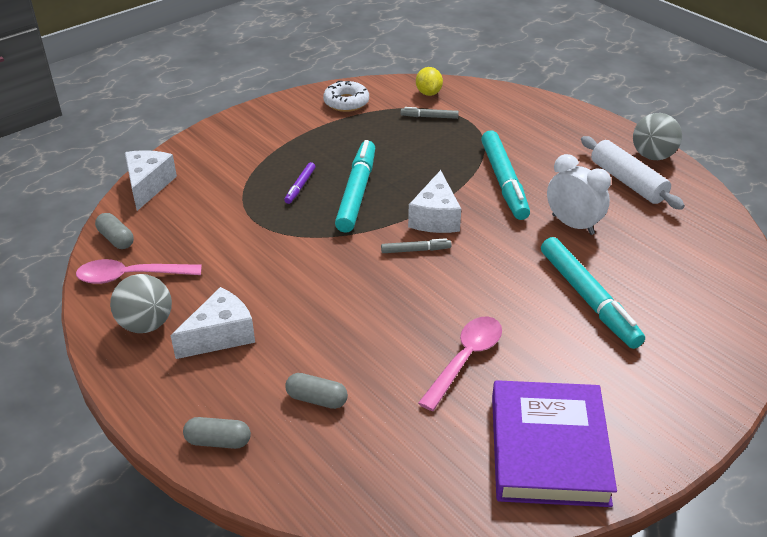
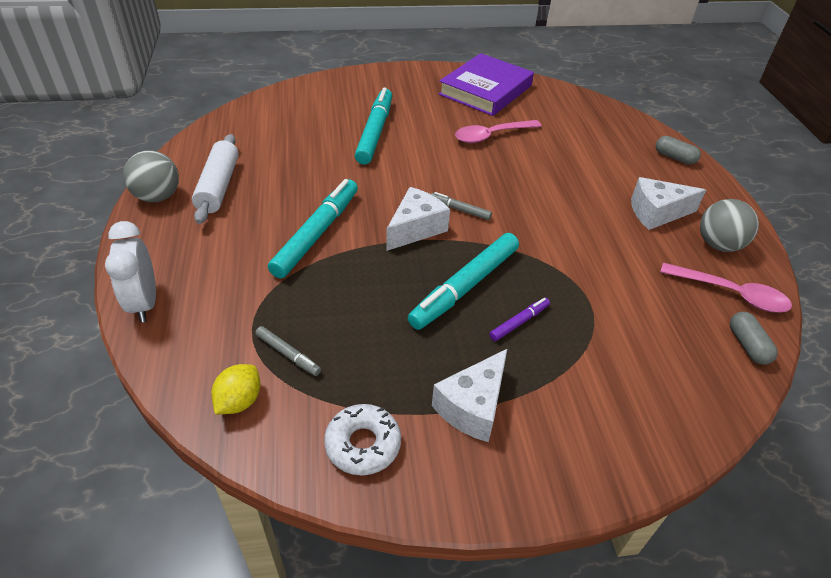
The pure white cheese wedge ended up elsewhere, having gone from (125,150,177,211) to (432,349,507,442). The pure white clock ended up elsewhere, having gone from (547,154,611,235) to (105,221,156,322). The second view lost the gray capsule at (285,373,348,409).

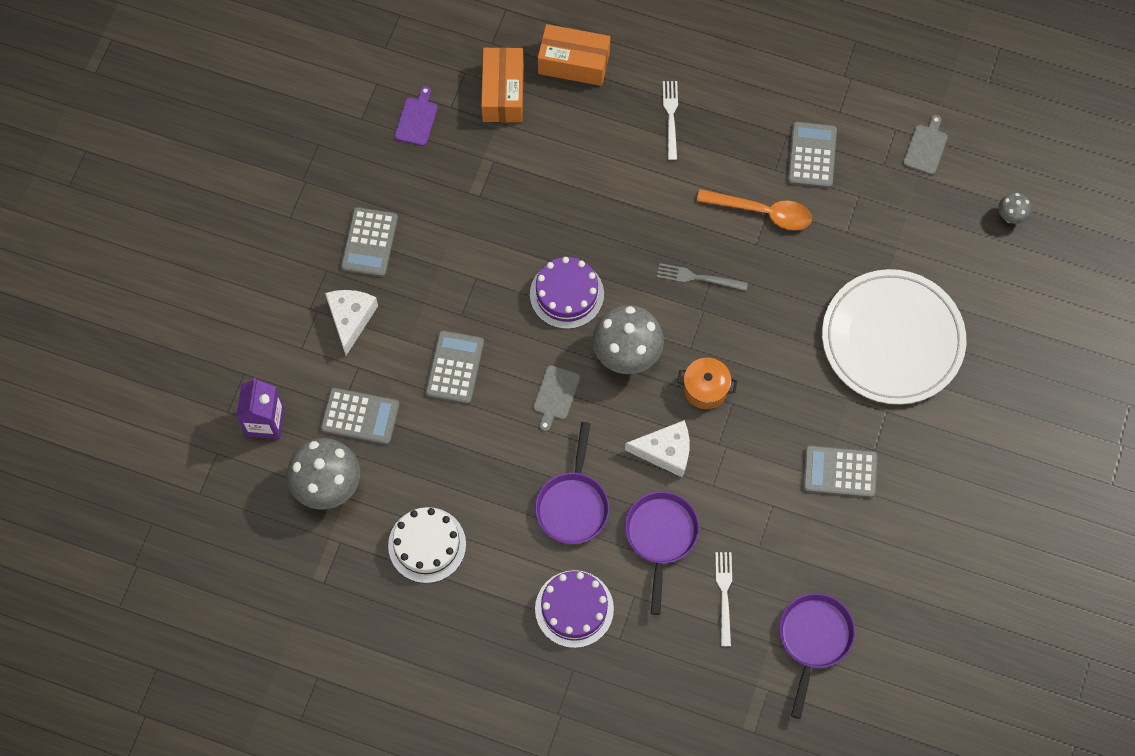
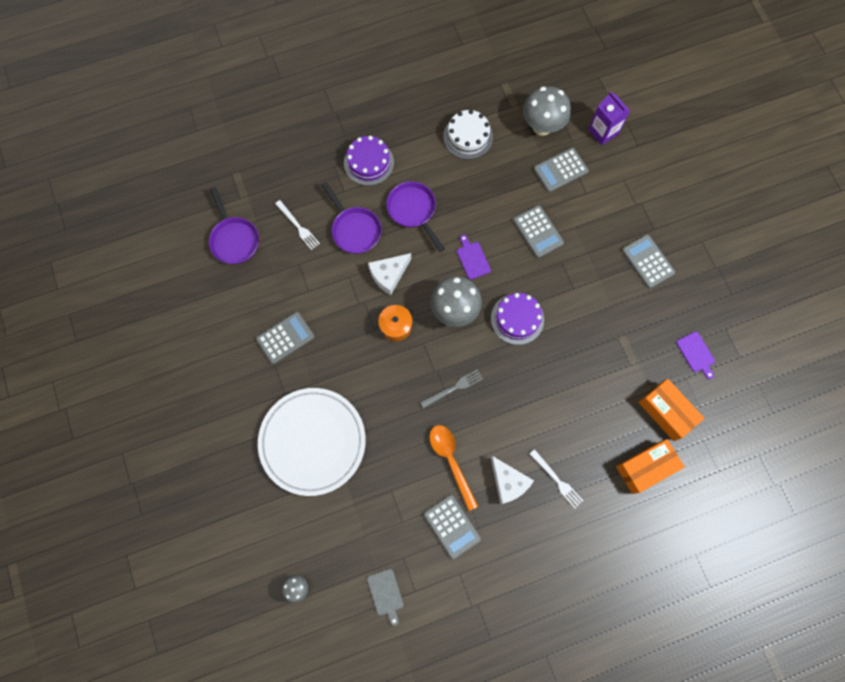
The bright orange tablespoon at (697,189,812,230) ended up facing another way, 90 degrees clockwise from before. The pure white cheese wedge ended up elsewhere, having gone from (325,290,378,355) to (491,456,534,504). What was the gray cutting board at (533,365,580,432) turned into the violet cutting board at (457,235,491,280).

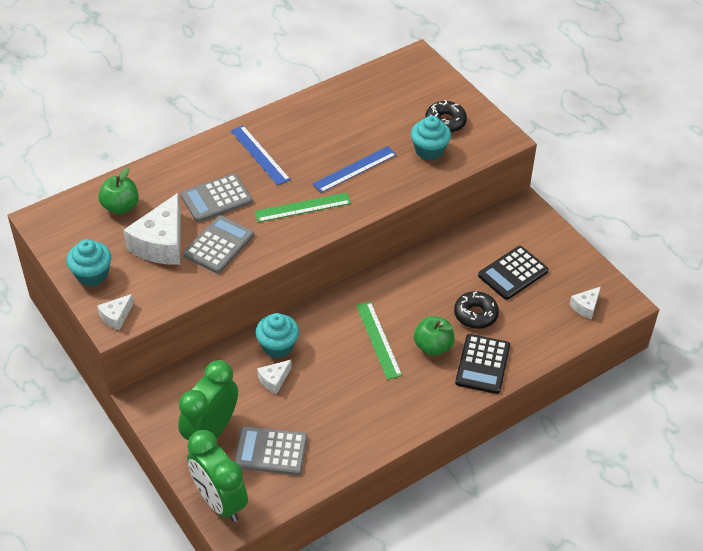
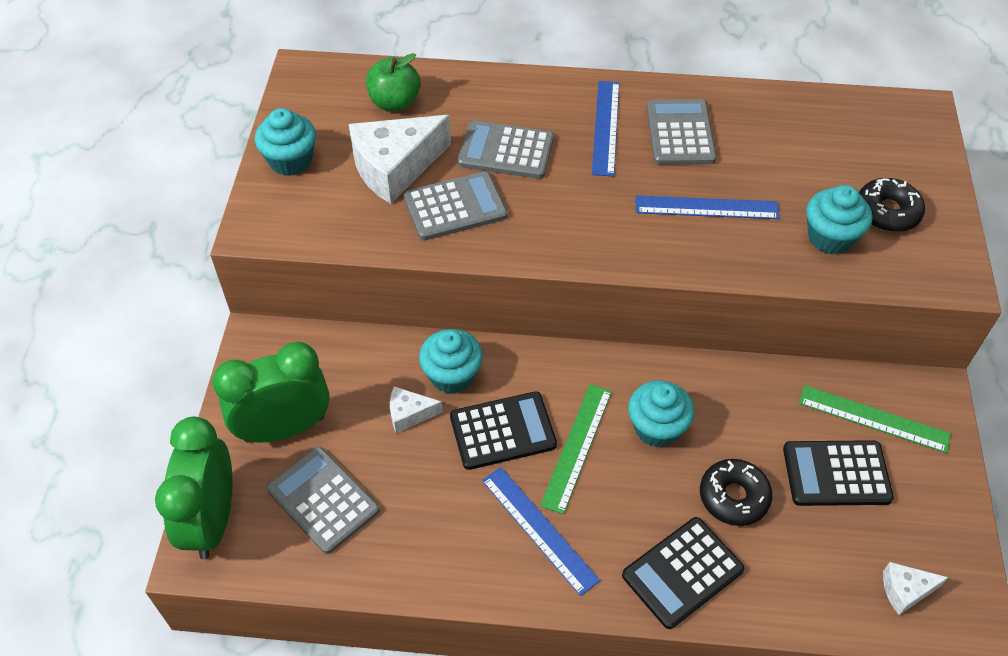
The green measuring stick ended up elsewhere, having gone from (254,193,351,222) to (799,385,951,453). The second view lost the pure white cheese wedge at (97,294,134,330). The second view lost the green toy apple at (414,316,455,356). The second view gained the gray adding machine at (646,99,717,165). The second view gained the turquoise cupcake at (628,380,694,447). The second view gained the jet-black adding machine at (450,391,557,470). The second view gained the royal blue measuring stick at (482,467,600,596).

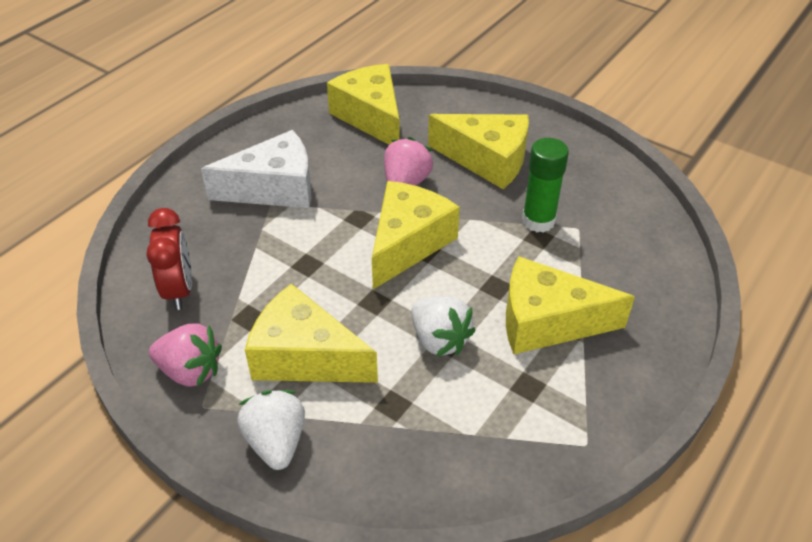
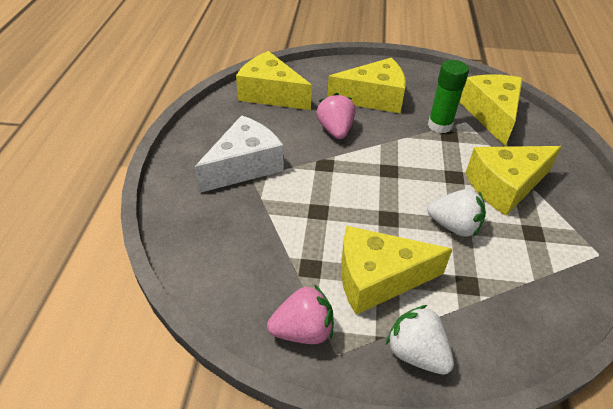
The yellow cheese wedge ended up elsewhere, having gone from (372,181,460,289) to (460,74,523,147). The second view lost the scarlet clock at (147,208,192,310).

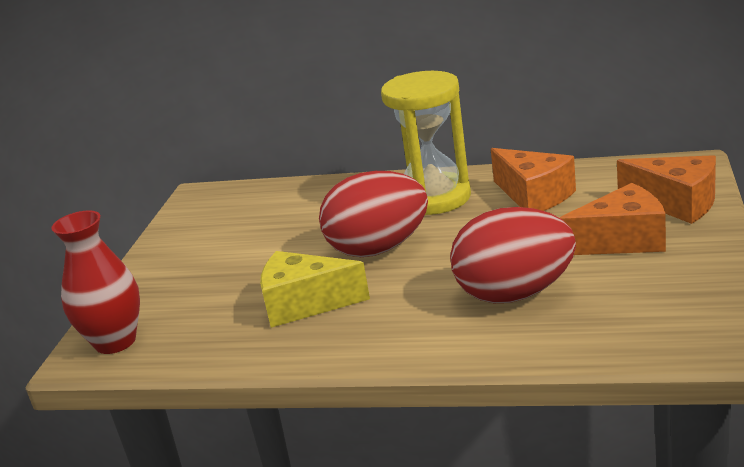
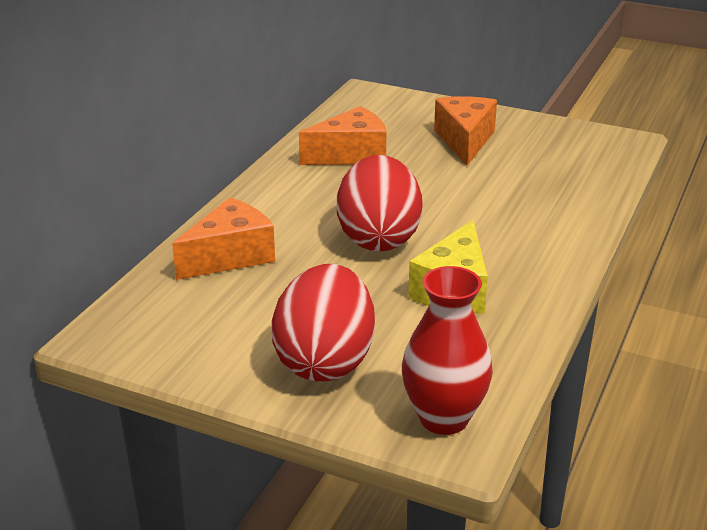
The second view lost the yellow sandglass at (381,71,471,215). The bright orange cheese wedge ended up elsewhere, having gone from (617,155,716,224) to (172,197,275,280). The scarlet toy egg ended up elsewhere, having gone from (450,207,576,303) to (272,264,375,381).

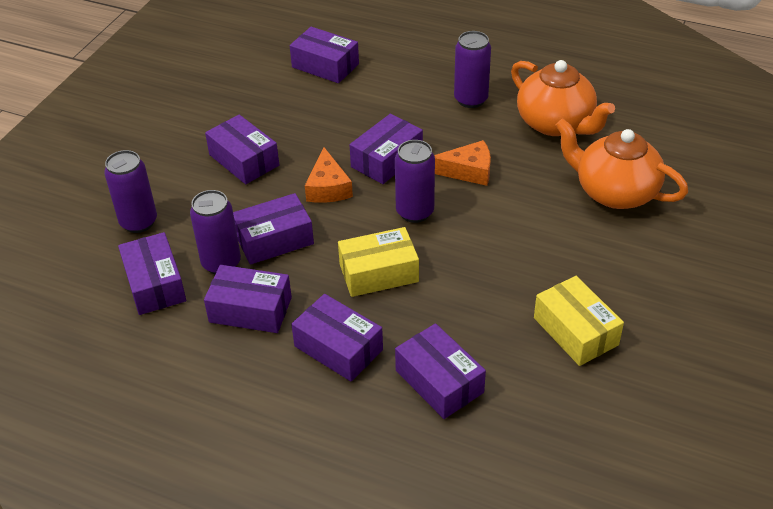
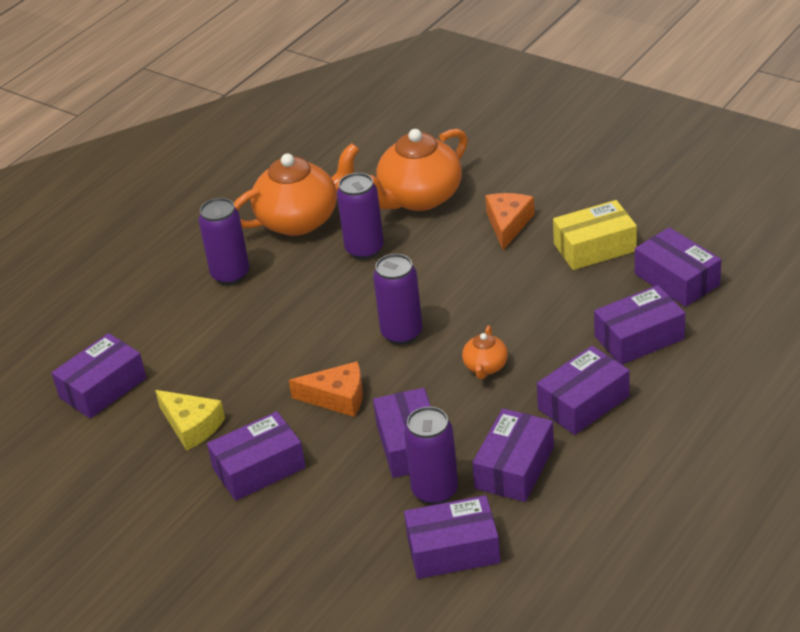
The violet box ended up elsewhere, having gone from (350,114,423,184) to (635,227,721,307). The bright orange cheese wedge ended up elsewhere, having gone from (434,140,491,186) to (485,193,535,250). The violet soda can ended up elsewhere, having gone from (104,150,157,233) to (337,173,384,260). Where the yellow box stood at (338,227,419,297), the bright orange tea pot came to stand at (462,326,508,379). The second view gained the yellow cheese wedge at (155,390,225,450).

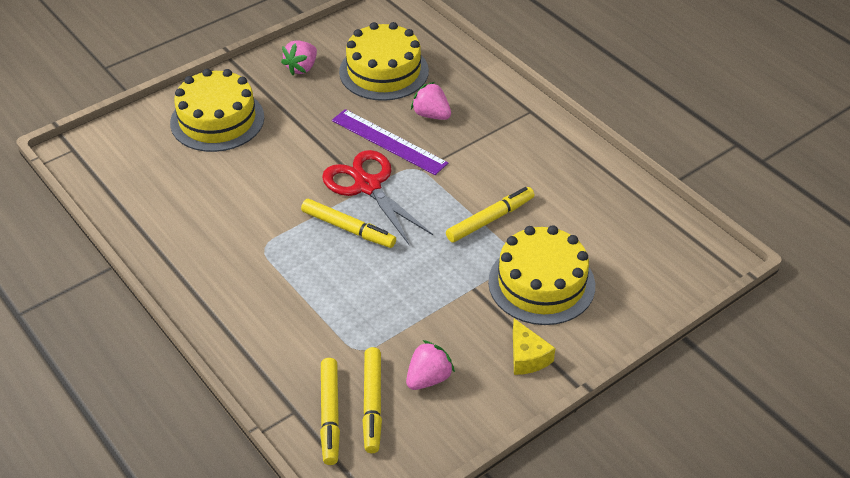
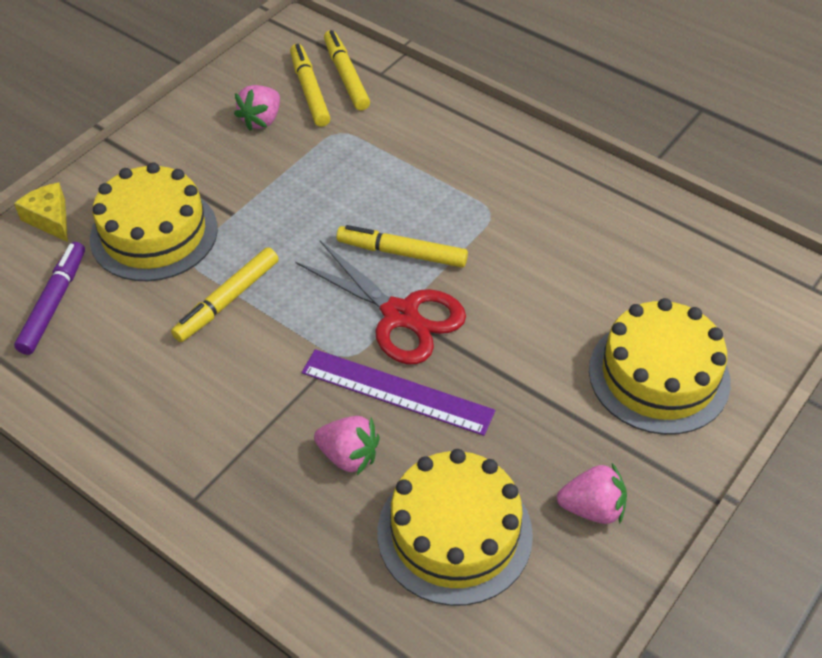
The rosy toy strawberry at (281,40,317,75) ended up facing another way, 75 degrees clockwise from before. The yellow cheese wedge ended up elsewhere, having gone from (513,319,555,375) to (14,183,68,242). The second view gained the violet marker at (14,242,85,355).

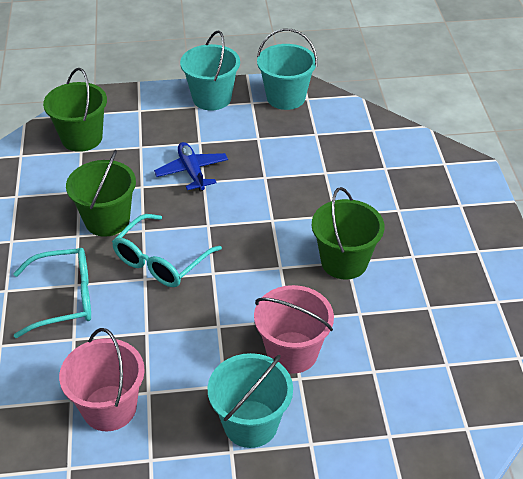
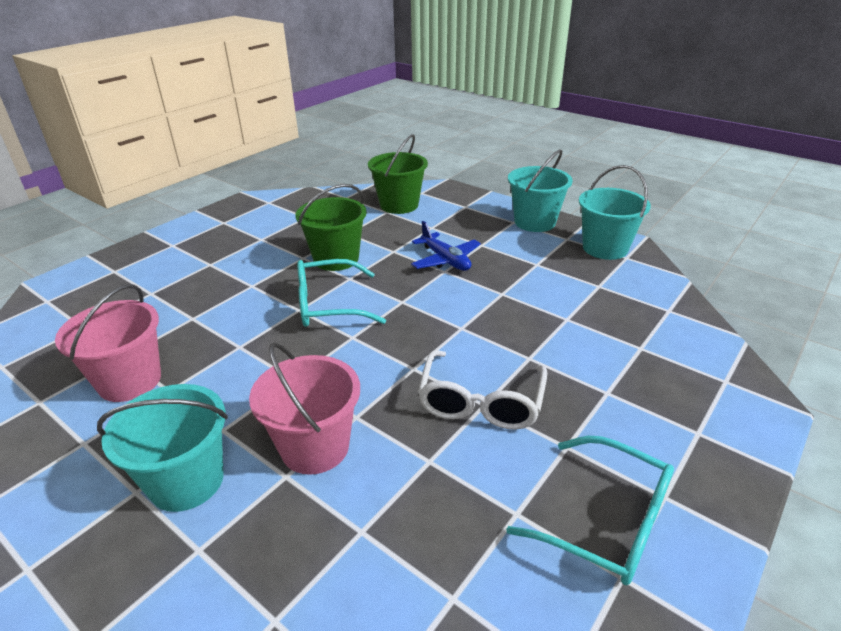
The royal blue toy plane at (154,142,228,191) ended up facing another way, 120 degrees clockwise from before. Where the green sand bucket stood at (312,187,384,280), the pure white glasses came to stand at (418,350,547,430). The turquoise glasses ended up elsewhere, having gone from (13,248,91,338) to (506,436,674,585).

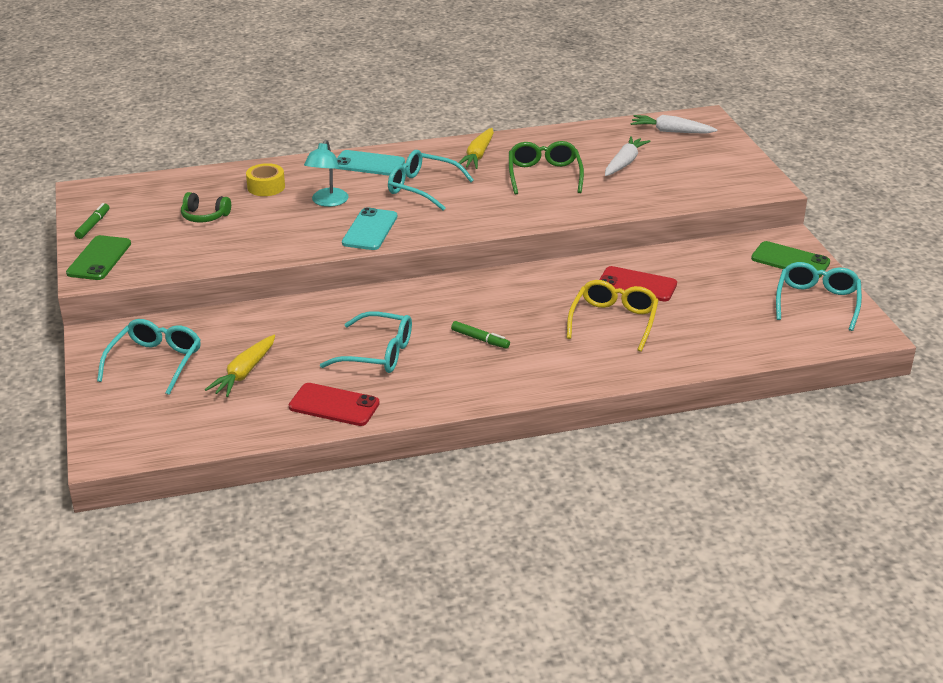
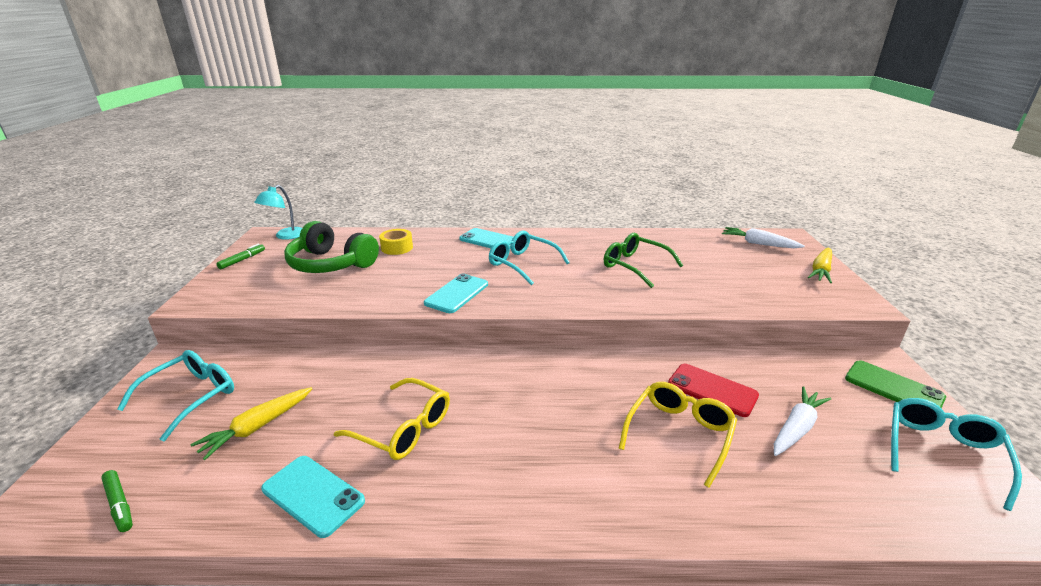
The yellow toy carrot ended up elsewhere, having gone from (459,128,494,169) to (808,247,832,283). The pure white toy carrot ended up elsewhere, having gone from (605,136,650,176) to (774,386,831,456). The turquoise desk lamp ended up elsewhere, having gone from (304,140,349,207) to (254,185,302,240). The green glasses at (509,141,584,195) ended up facing another way, 60 degrees counterclockwise from before. The size of the green headphones at (181,192,231,223) changed by a factor of 2.02. The second view lost the green mobile phone at (66,235,131,280). What was the turquoise glasses at (320,311,412,373) turned into the yellow glasses at (334,378,450,460). The green marker ended up elsewhere, having gone from (451,321,510,349) to (101,470,133,532). What was the scarlet mobile phone at (289,383,380,426) turned into the turquoise mobile phone at (261,456,365,538).

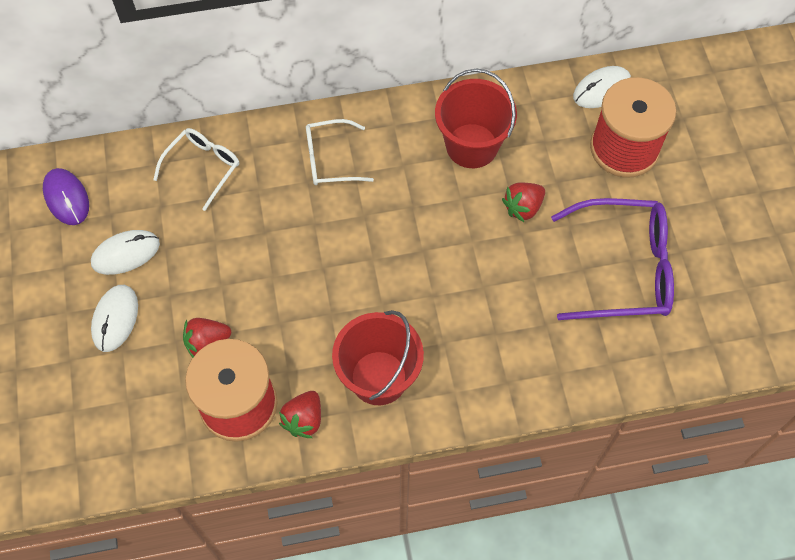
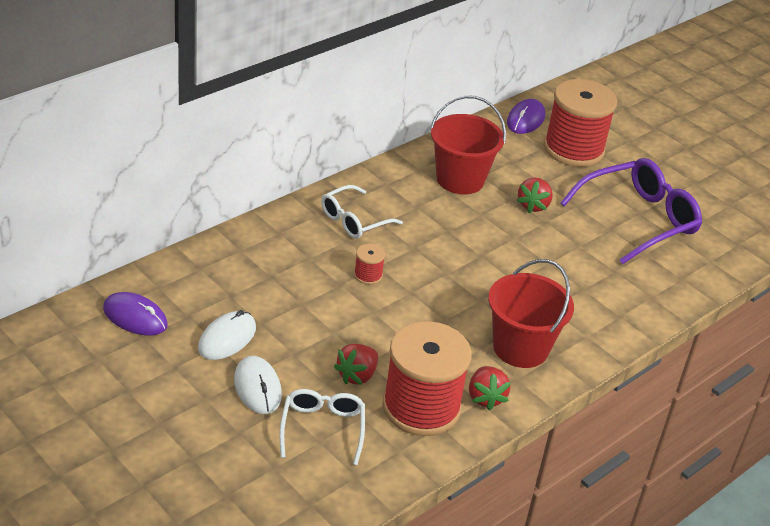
What was the pure white PC mouse at (573,66,631,108) turned into the violet PC mouse at (507,99,545,134). The pure white glasses ended up elsewhere, having gone from (153,128,239,211) to (279,389,365,465). The second view gained the scarlet reel of thread at (354,244,385,285).

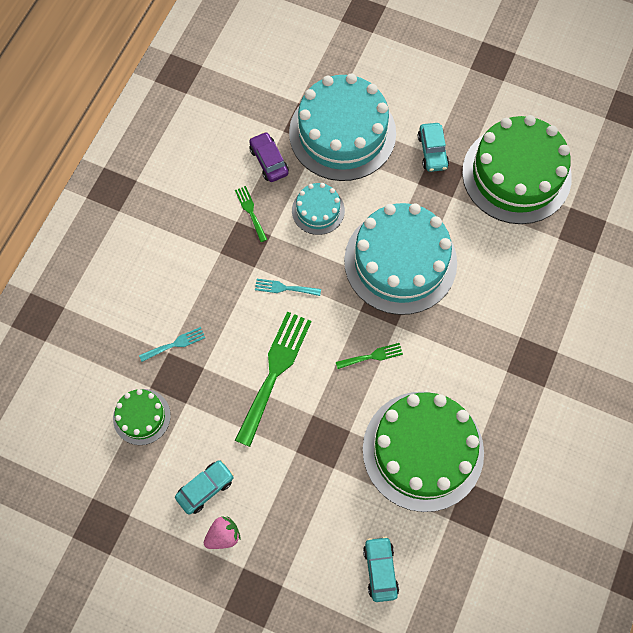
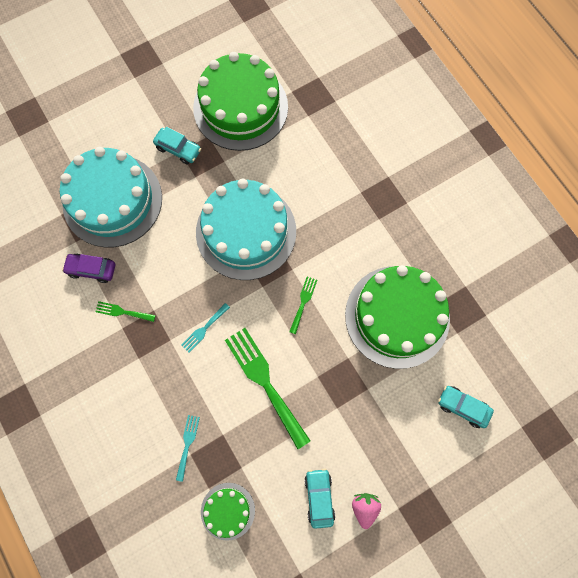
The second view lost the turquoise layer cake at (292,183,345,235).

